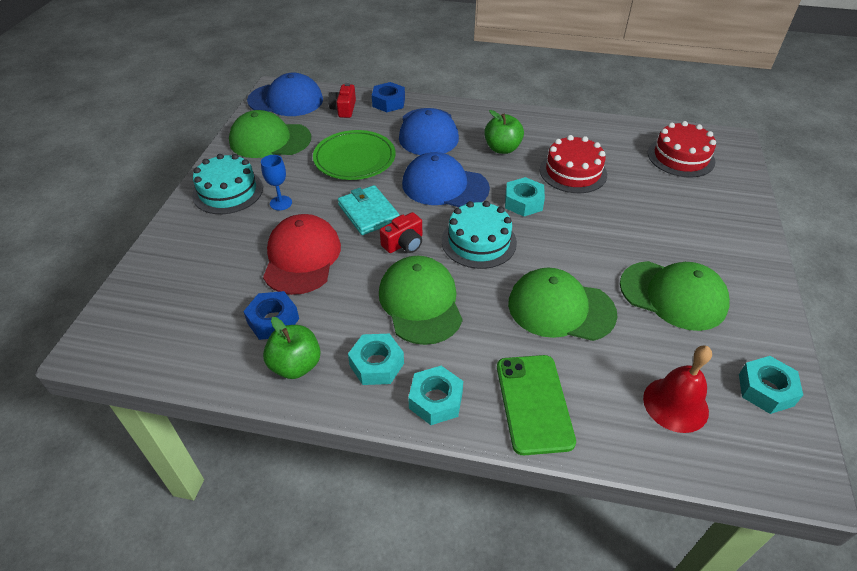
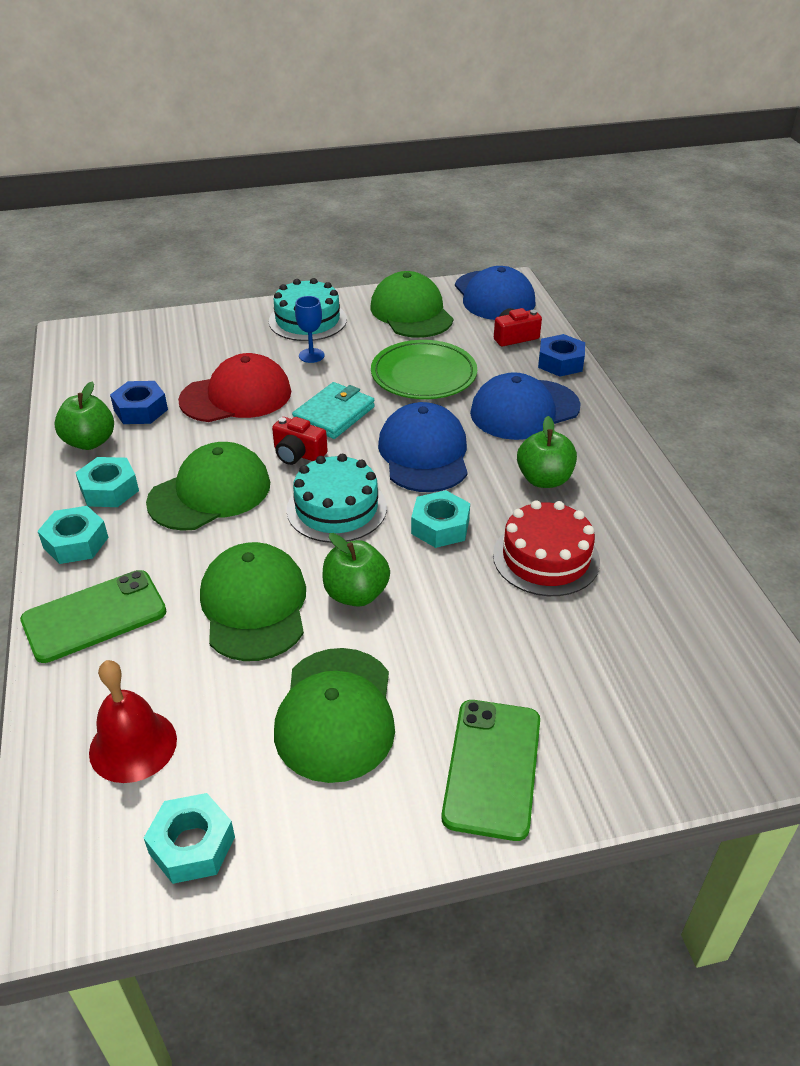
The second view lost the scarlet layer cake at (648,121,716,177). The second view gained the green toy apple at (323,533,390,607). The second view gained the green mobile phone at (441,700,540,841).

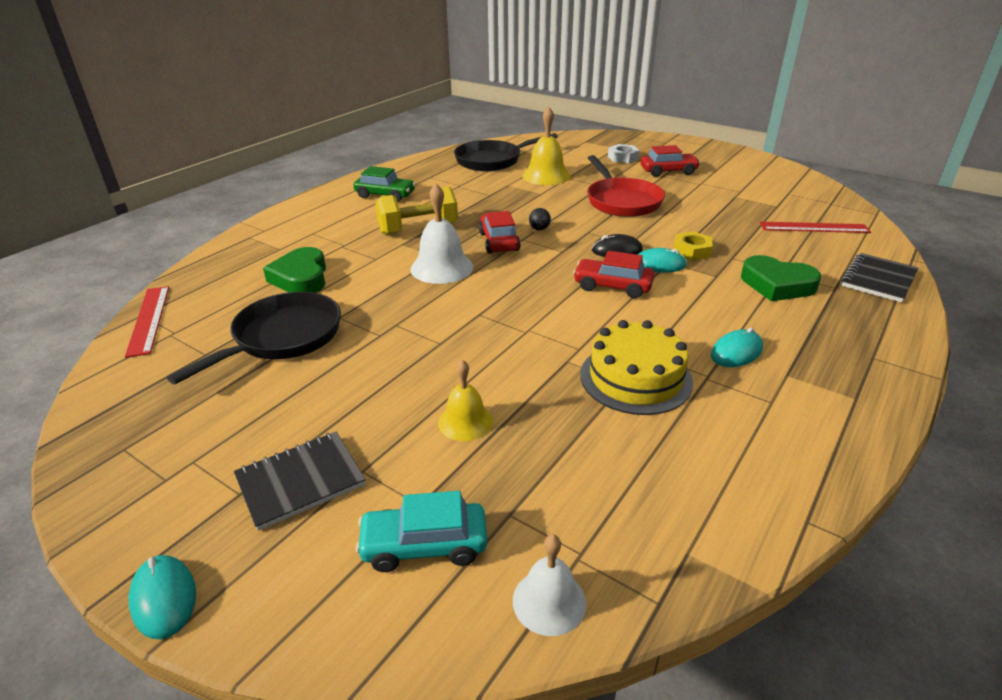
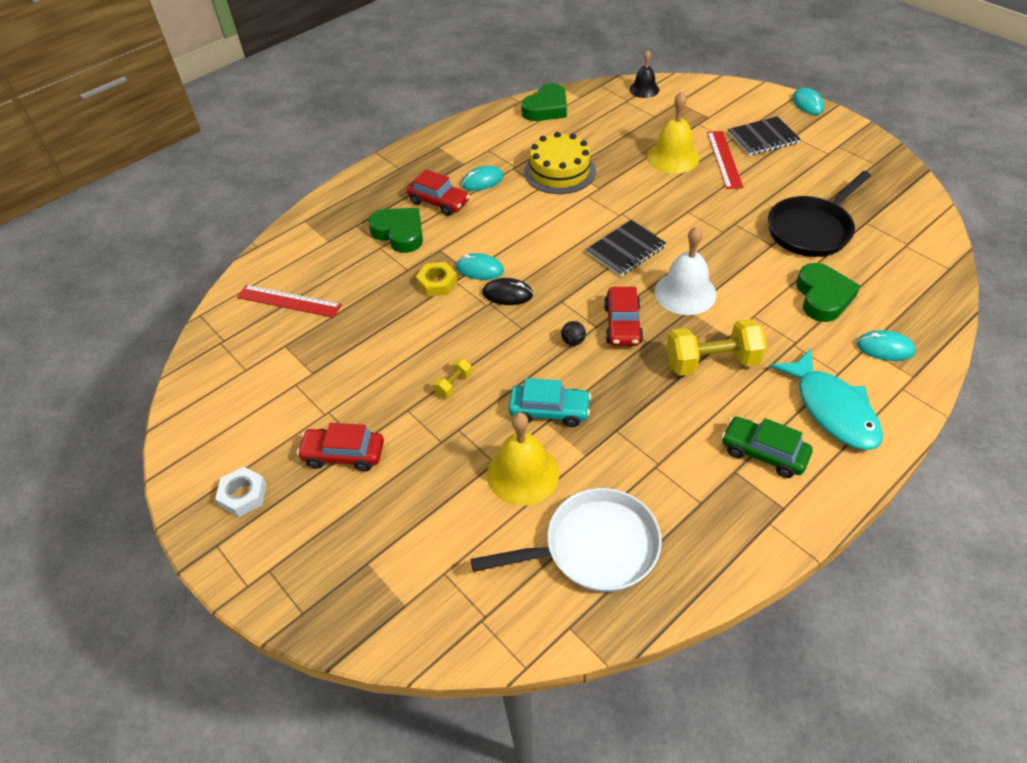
What was the jet-black frying pan at (454,133,558,171) turned into the pure white frying pan at (471,488,662,592). The pure white hex nut ended up elsewhere, having gone from (608,144,639,163) to (215,467,267,517). Where the scarlet frying pan stood at (587,155,665,217), the yellow hand weight came to stand at (433,358,472,398). The scarlet automobile ended up elsewhere, having gone from (573,251,655,298) to (406,169,470,216). The jet-black notepad ended up elsewhere, having gone from (841,253,918,303) to (586,220,666,276). The scarlet measuring stick ended up elsewhere, having gone from (125,286,169,358) to (707,131,743,189). The size of the yellow hand bell at (438,360,493,441) changed by a factor of 1.59. The turquoise automobile ended up elsewhere, having gone from (356,491,487,572) to (509,378,591,427). What was the pure white hand bell at (513,535,586,636) turned into the jet-black hand bell at (629,50,659,98). The second view gained the green love heart at (521,83,567,121). The second view gained the turquoise PC mouse at (856,330,916,361). The second view gained the turquoise fish figure at (770,349,883,450).

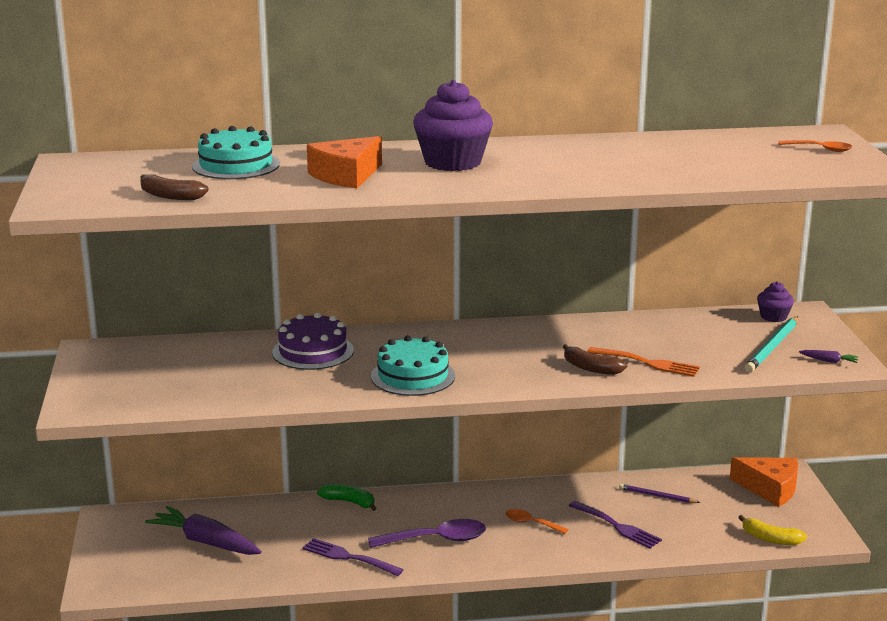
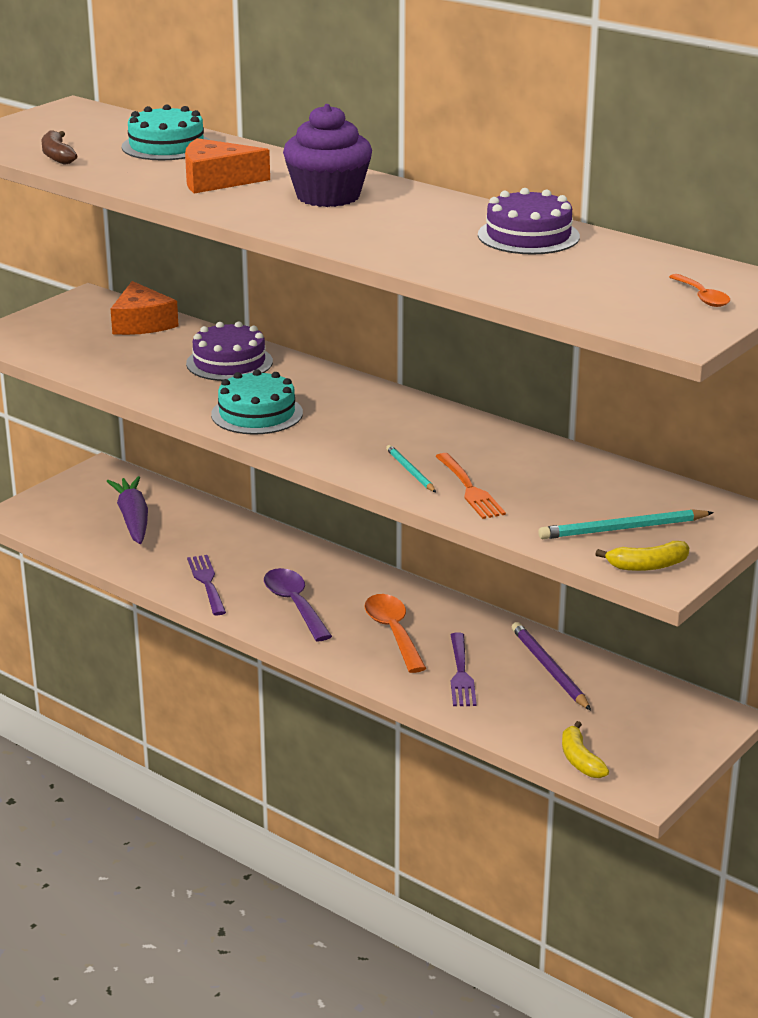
The second view lost the violet cupcake at (757,282,794,322). Where the russet banana fruit stood at (563,344,628,375), the turquoise pencil came to stand at (386,445,436,492). Where the violet toy carrot stood at (799,350,858,363), the yellow banana fruit came to stand at (596,541,689,571). The bright orange cheese wedge ended up elsewhere, having gone from (730,457,798,507) to (111,281,179,335). The second view lost the green banana fruit at (317,484,377,511). The size of the violet pencil at (619,484,700,503) changed by a factor of 1.62. The size of the bright orange tablespoon at (505,509,569,534) changed by a factor of 1.75. The violet tablespoon at (368,519,486,548) ended up facing another way, 150 degrees counterclockwise from before. The second view gained the violet layer cake at (478,188,580,254).

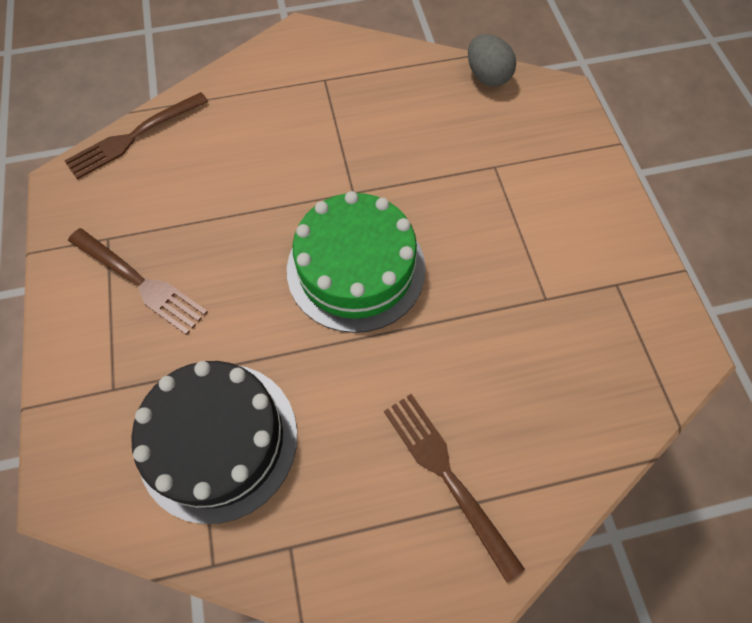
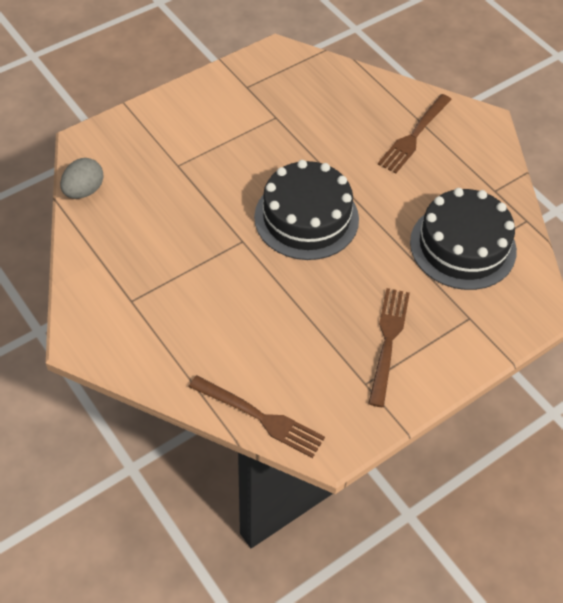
What was the green layer cake at (287,191,426,333) turned into the jet-black layer cake at (254,160,359,260).

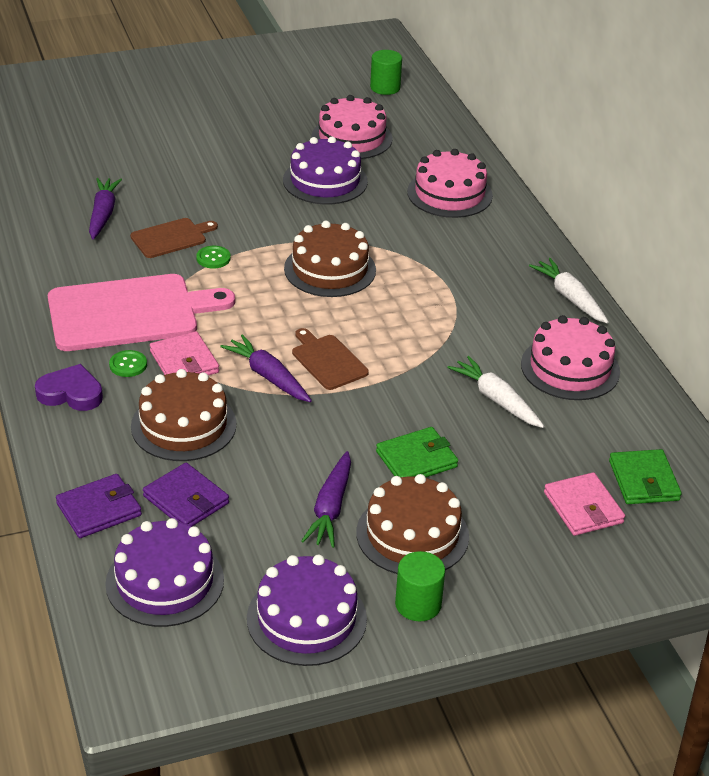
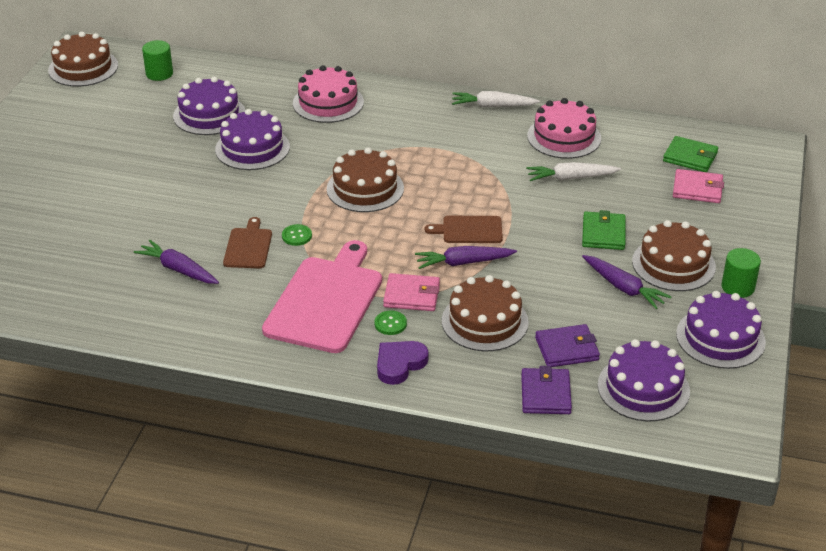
What was the rosy layer cake at (311,95,393,159) turned into the violet layer cake at (173,77,245,135). The second view gained the russet layer cake at (48,32,118,87).

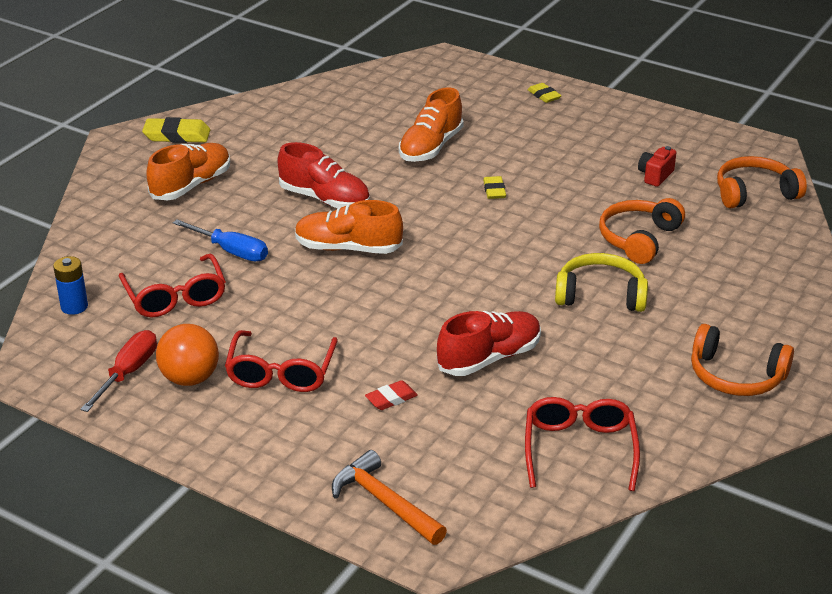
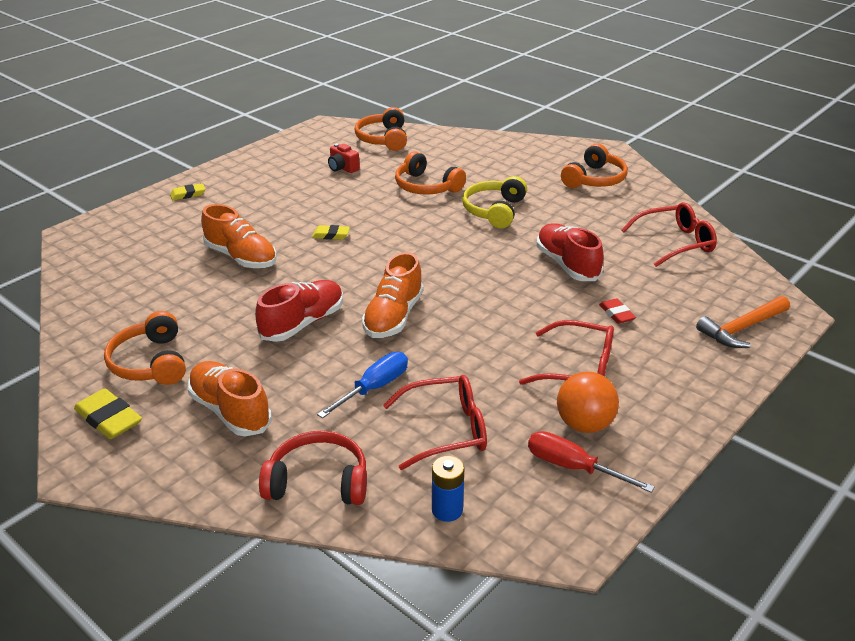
The yellow gum eraser at (142,117,210,143) ended up facing another way, 60 degrees counterclockwise from before. The scarlet glasses at (525,397,640,491) ended up facing another way, 150 degrees clockwise from before. The second view gained the bright orange headphones at (104,311,186,385). The second view gained the scarlet headphones at (259,431,367,505).

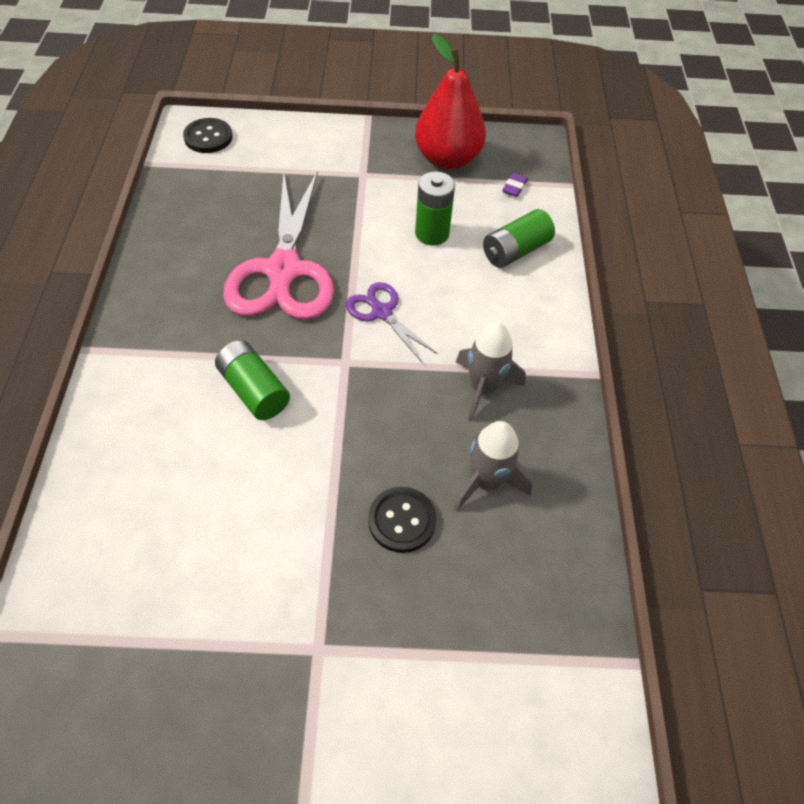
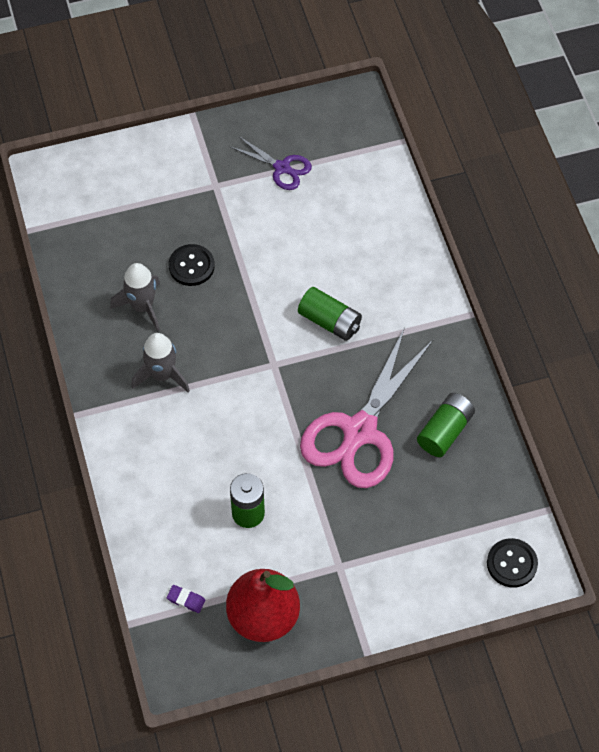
The rosy pair of scissors at (223,171,334,320) ended up facing another way, 135 degrees counterclockwise from before. The violet gum eraser at (502,173,528,197) ended up facing another way, 75 degrees counterclockwise from before. The green power cell ended up elsewhere, having gone from (483,209,555,268) to (417,393,475,457). The violet pair of scissors ended up elsewhere, having gone from (346,282,438,362) to (230,136,312,190).

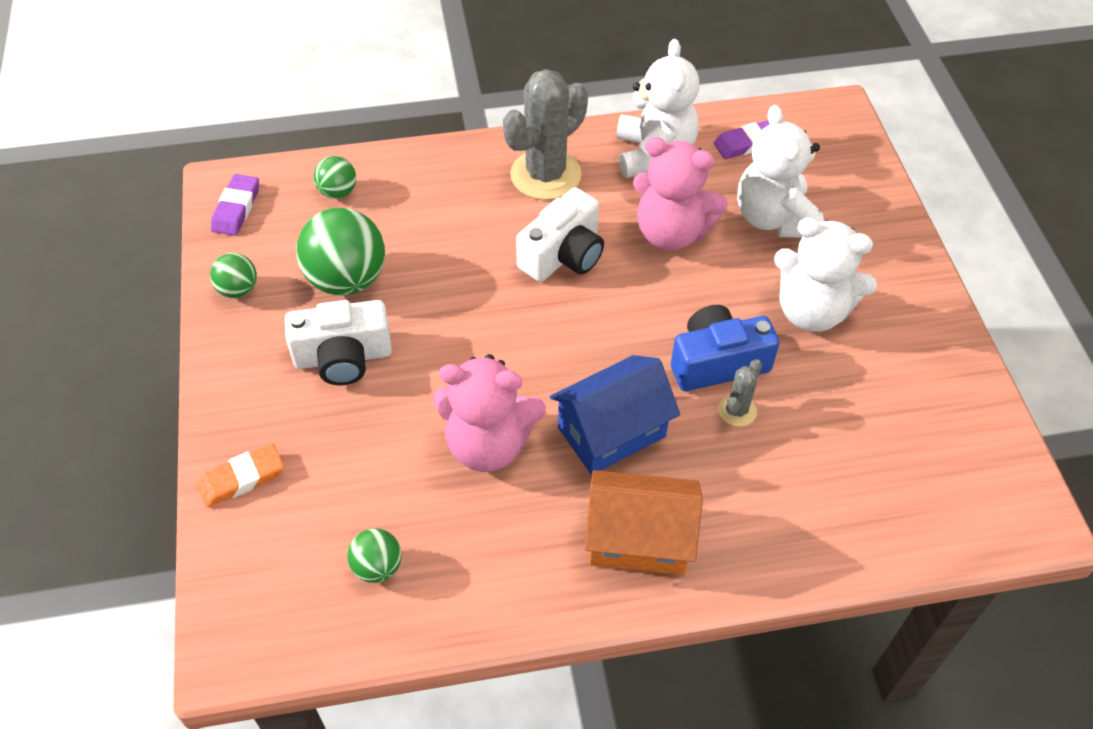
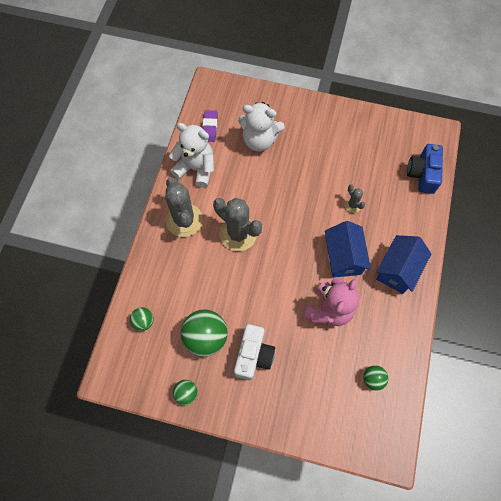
The second view lost the rosy stuffed bear at (633,137,728,250). The second view lost the violet gum eraser at (211,174,259,236). Where the pure white camera stood at (516,187,604,282), the gray saguaro cactus came to stand at (213,198,262,251). The second view lost the pure white stuffed bear at (774,217,877,332). The royal blue camera ended up elsewhere, having gone from (671,305,780,391) to (407,144,443,194). The second view lost the bright orange gum eraser at (197,443,284,508). What was the bright orange house at (585,470,703,575) turned into the royal blue house at (376,235,432,294).

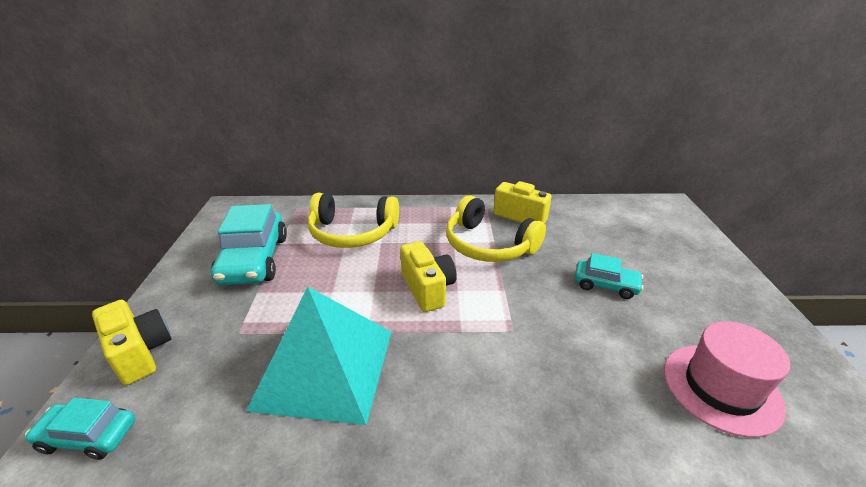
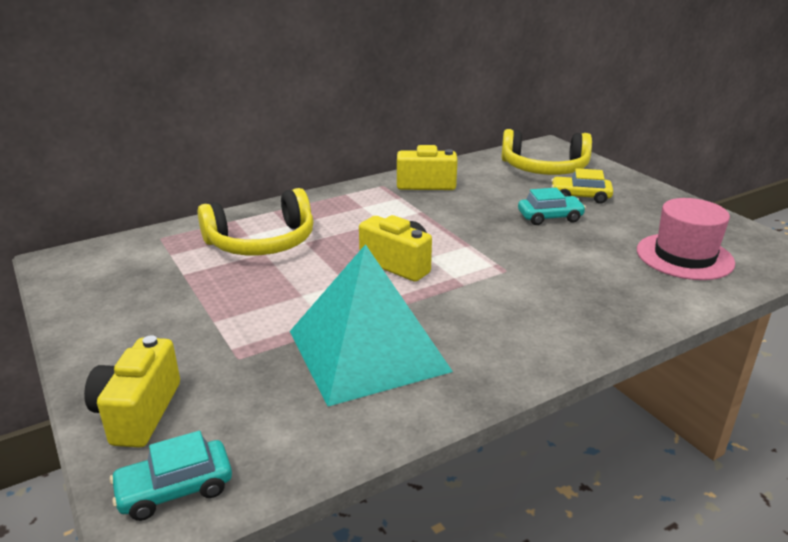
The yellow headphones ended up elsewhere, having gone from (446,195,546,262) to (501,129,592,175). The second view lost the turquoise automobile at (211,204,287,285). The yellow camera at (92,300,171,385) ended up facing another way, 105 degrees counterclockwise from before. The second view gained the yellow automobile at (551,168,613,204).

